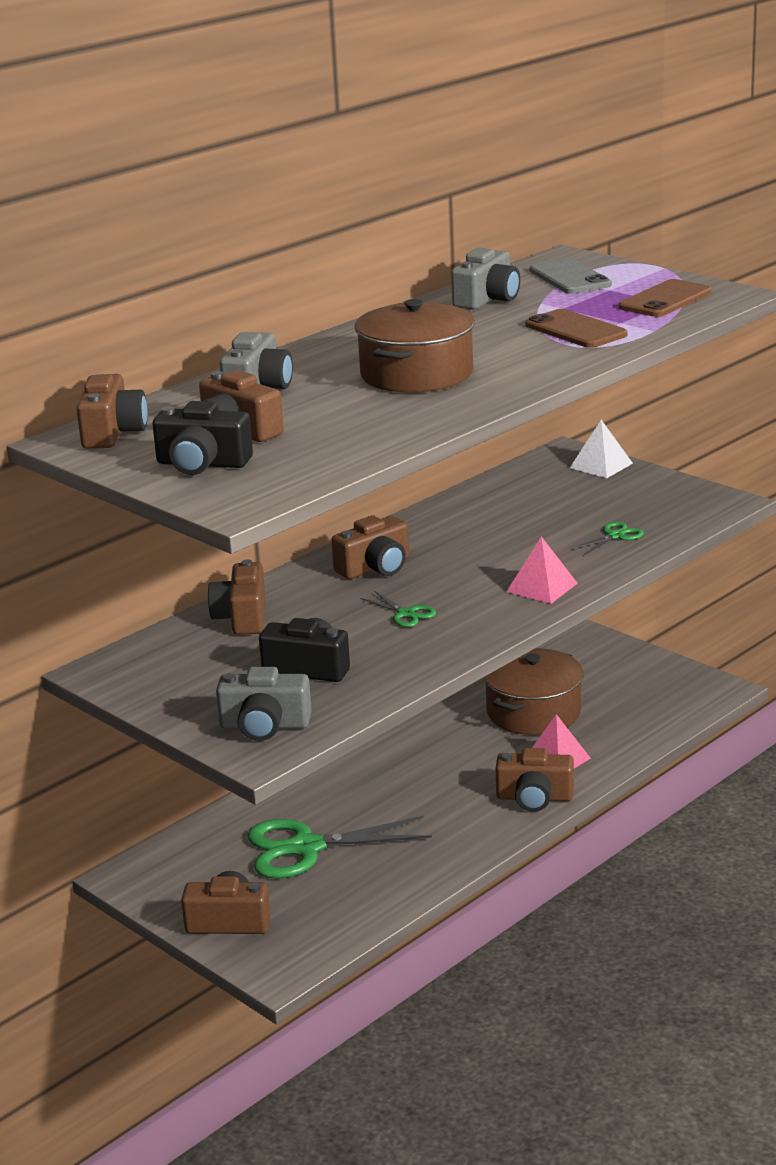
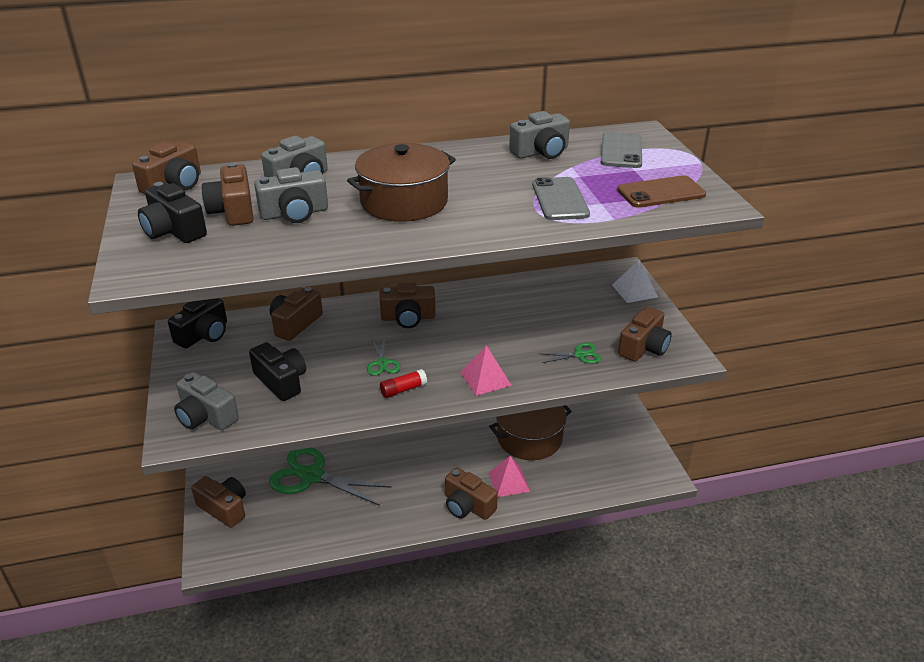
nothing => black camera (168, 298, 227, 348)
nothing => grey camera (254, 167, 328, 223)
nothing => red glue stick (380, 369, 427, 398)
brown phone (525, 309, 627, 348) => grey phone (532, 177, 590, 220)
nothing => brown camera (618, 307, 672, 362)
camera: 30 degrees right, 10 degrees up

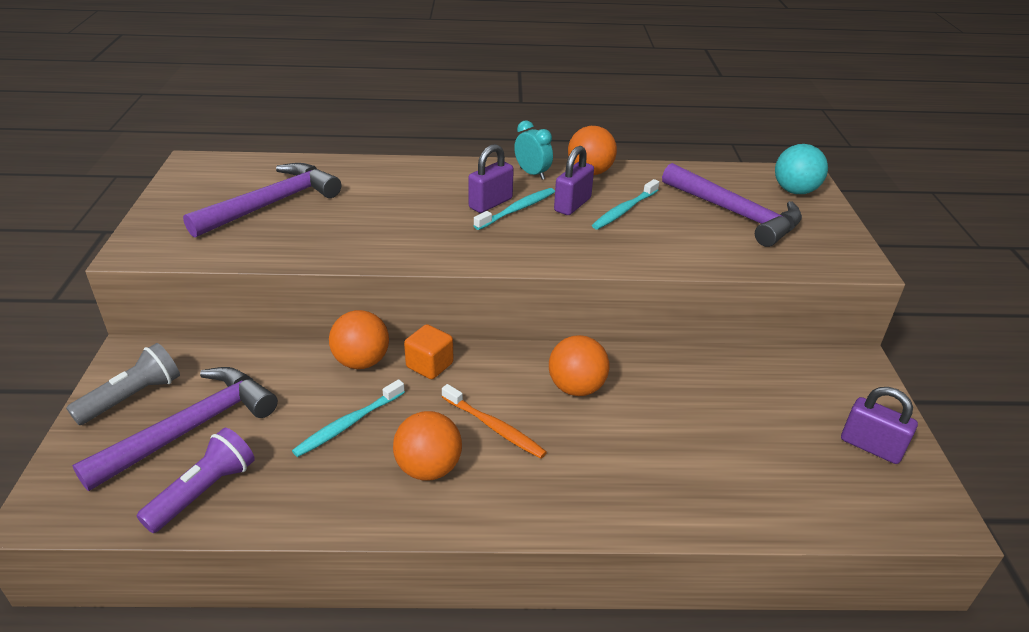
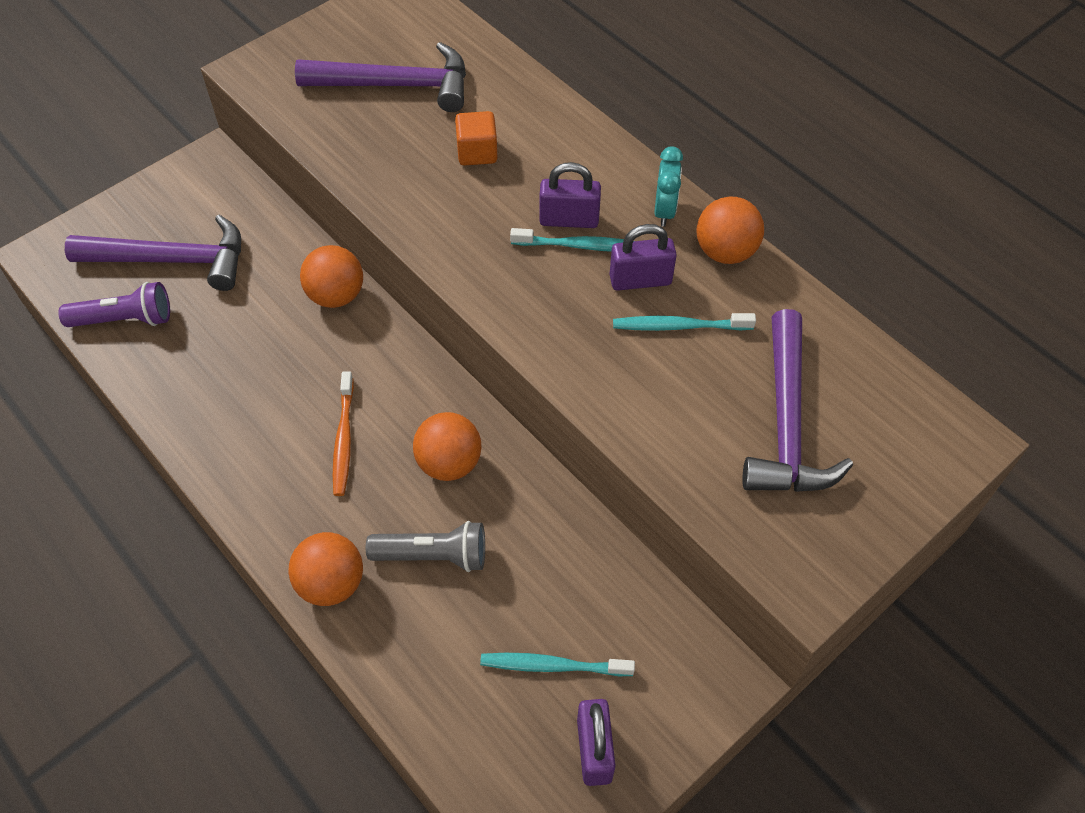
orange ball (393, 411, 462, 481) => orange ball (288, 532, 363, 606), moved
grey flashlight (66, 343, 180, 425) => grey flashlight (366, 521, 485, 572), moved
orange cube (404, 324, 454, 379) => orange cube (455, 111, 498, 166), moved
turquoise toothbrush (292, 379, 405, 457) => turquoise toothbrush (480, 653, 635, 676), moved
turquoise ball (775, 144, 828, 194) => nothing
camera: 50 degrees right, 20 degrees up

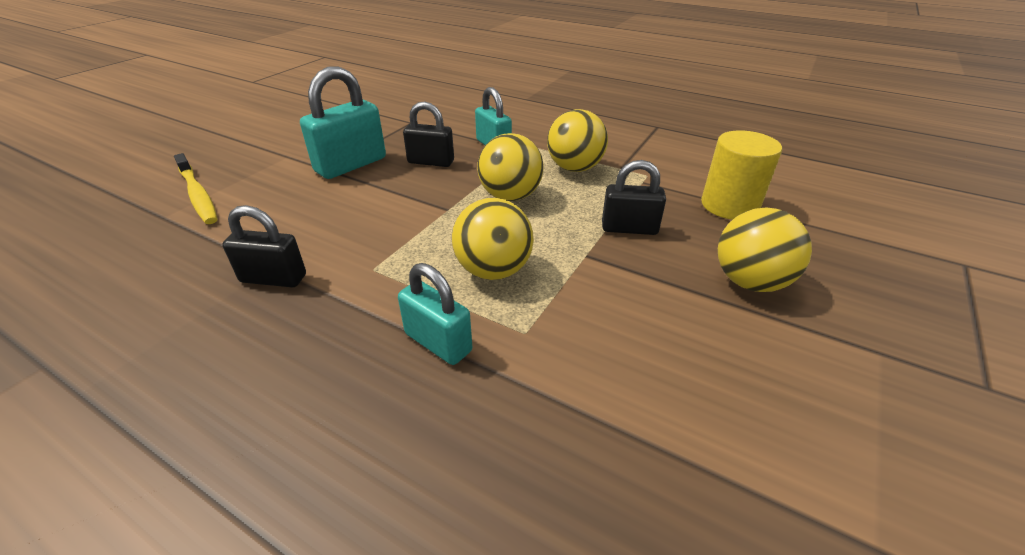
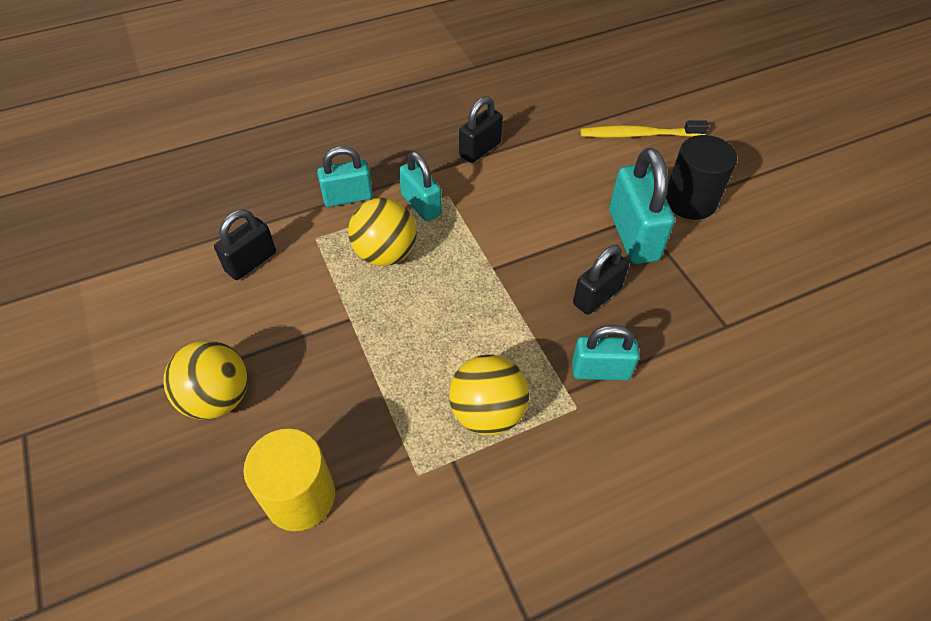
black padlock (602, 160, 666, 235) => black padlock (214, 209, 276, 280), moved
nothing => turquoise padlock (399, 151, 442, 221)
nothing => black cylinder (666, 135, 737, 220)
yellow ball (477, 133, 543, 201) => nothing
camera: 125 degrees right, 15 degrees up

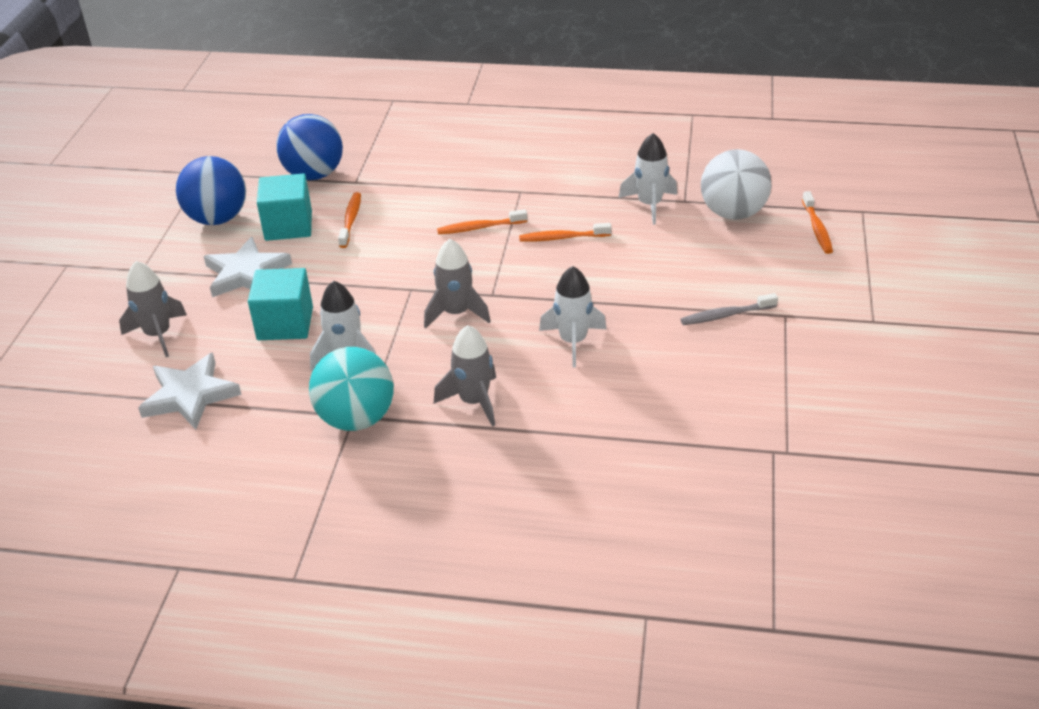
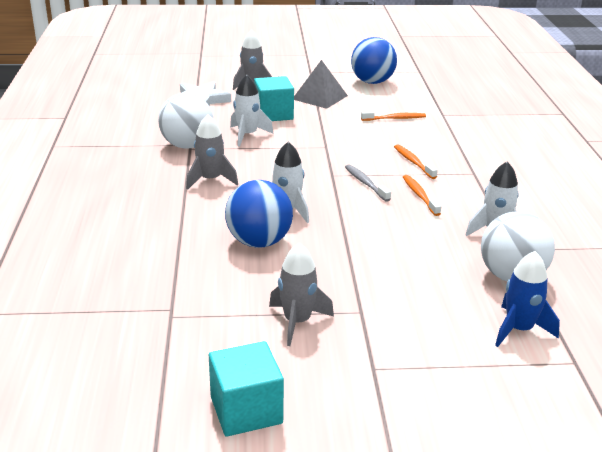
turquoise ball (309, 347, 394, 431) => white ball (158, 93, 214, 149)
turquoise cube (257, 174, 312, 241) => turquoise cube (209, 341, 284, 437), moved
blue ball (276, 114, 343, 180) => blue ball (225, 180, 293, 248), moved
grey rocket (424, 239, 491, 329) => grey rocket (269, 243, 334, 346), moved
white star (204, 237, 292, 297) => grey pyramid (294, 60, 348, 109)
grey toothbrush (680, 293, 778, 325) => grey toothbrush (345, 164, 391, 202), moved
orange toothbrush (802, 191, 833, 254) => blue rocket (495, 251, 560, 347)
camera: 75 degrees right, 10 degrees down

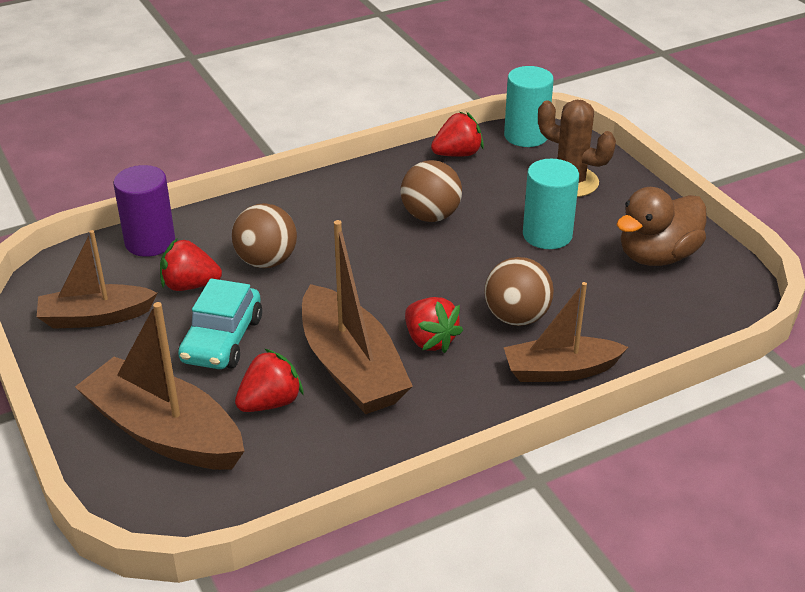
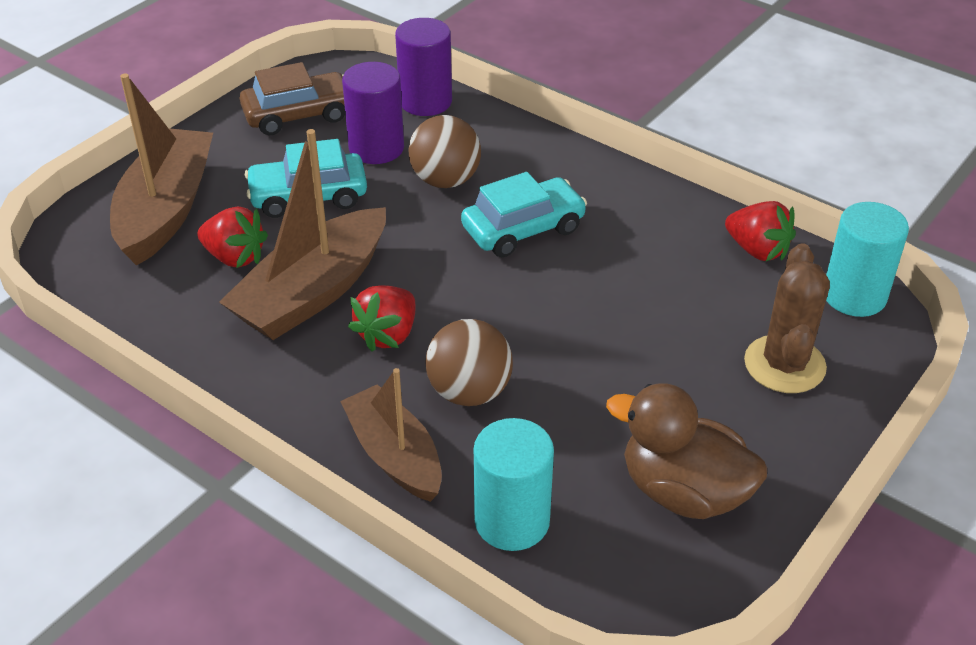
brown boat (37, 230, 157, 329) => brown car (240, 62, 345, 135)
red strawberry (160, 239, 222, 291) => purple cylinder (342, 62, 404, 164)
nothing => turquoise car (461, 172, 587, 257)
turquoise cylinder (523, 159, 579, 249) => turquoise cylinder (474, 418, 554, 551), moved
brown ball (401, 160, 462, 222) => nothing
camera: 65 degrees right, 5 degrees up

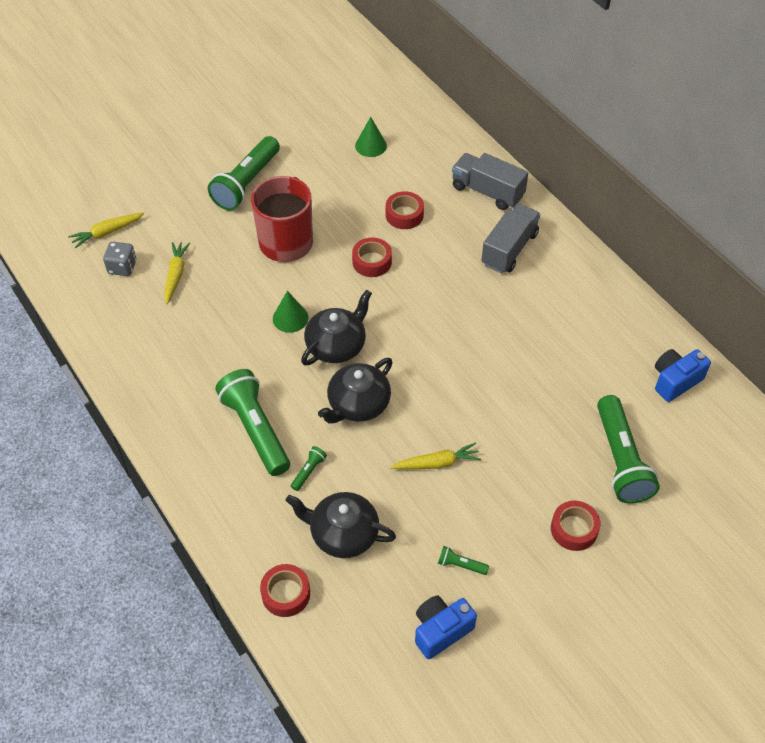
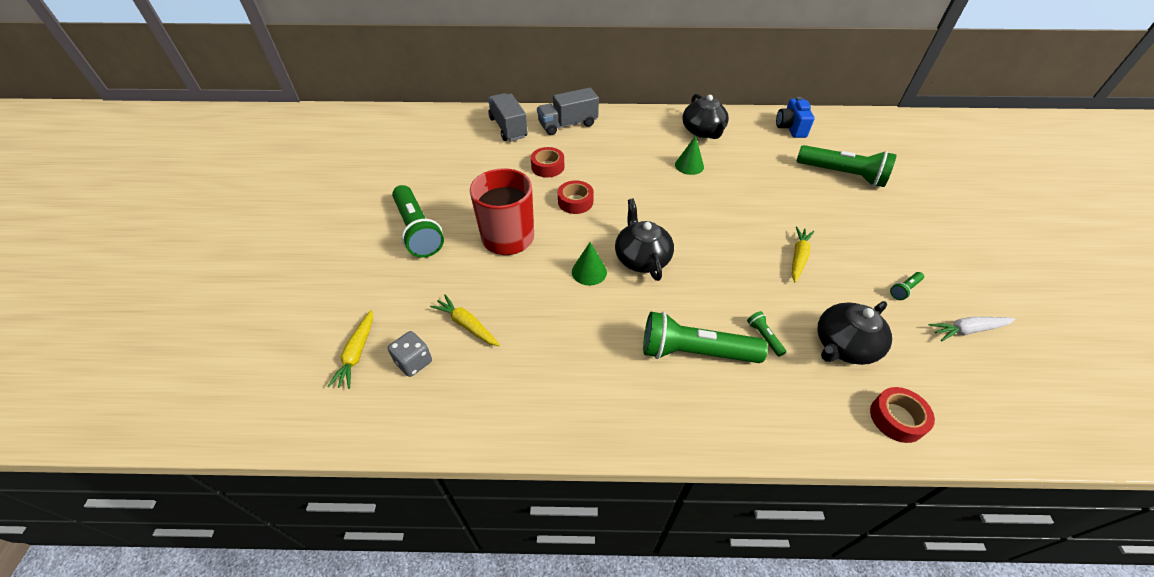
grey truck (481, 204, 540, 273) => grey truck (488, 93, 528, 141), moved
green cone (355, 117, 387, 157) => green cone (675, 136, 704, 175), moved
black teapot (318, 358, 393, 424) => black teapot (683, 94, 729, 139), moved
blue camera (415, 596, 477, 659) => white carrot (928, 317, 1015, 341)
red tape (551, 501, 601, 551) => nothing
camera: 55 degrees left, 5 degrees down

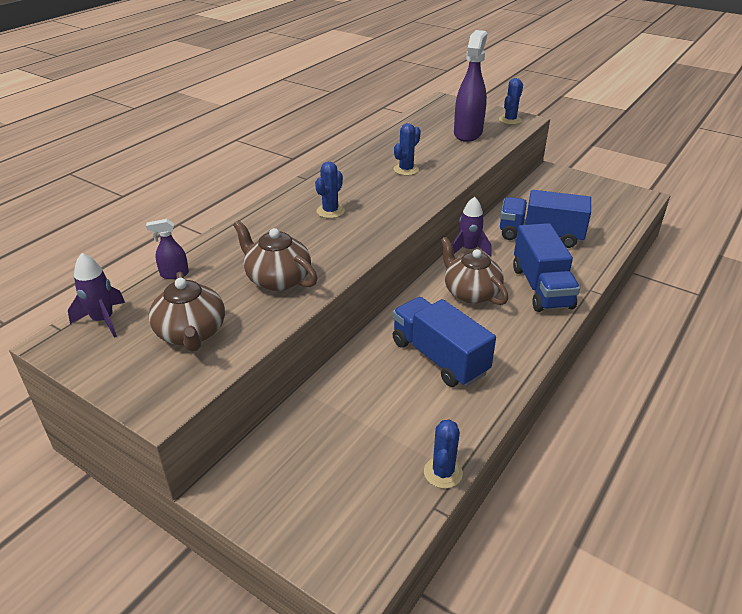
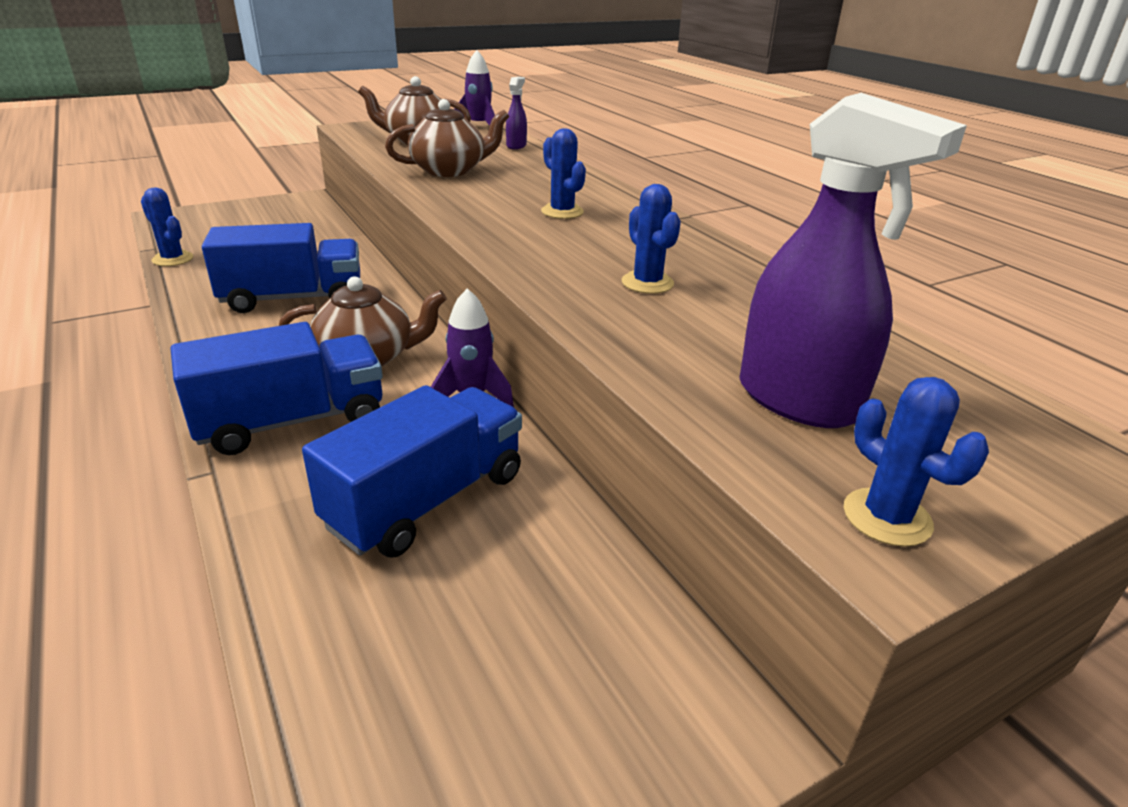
blue truck (513, 223, 580, 312) => blue truck (171, 322, 383, 455), 135 degrees clockwise
camera: 115 degrees right, 5 degrees down

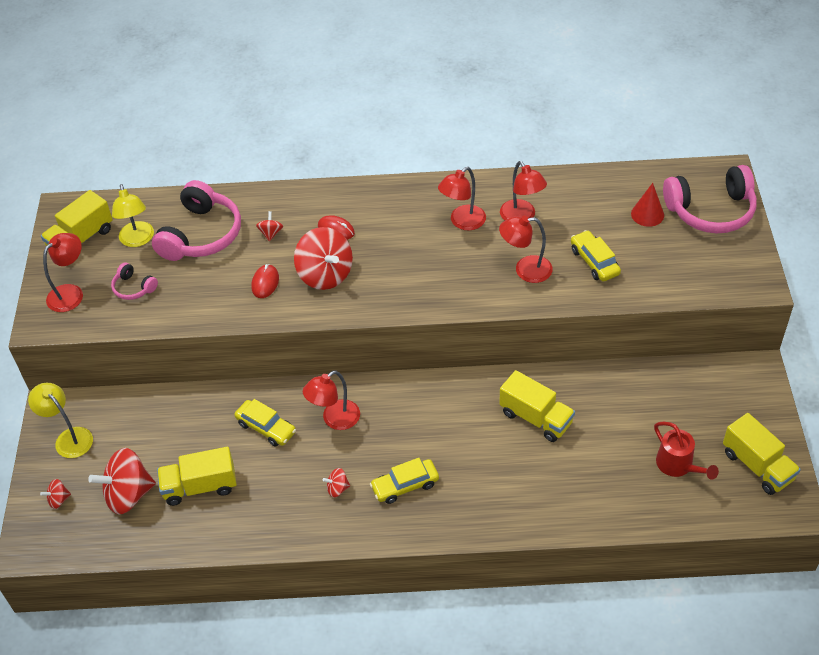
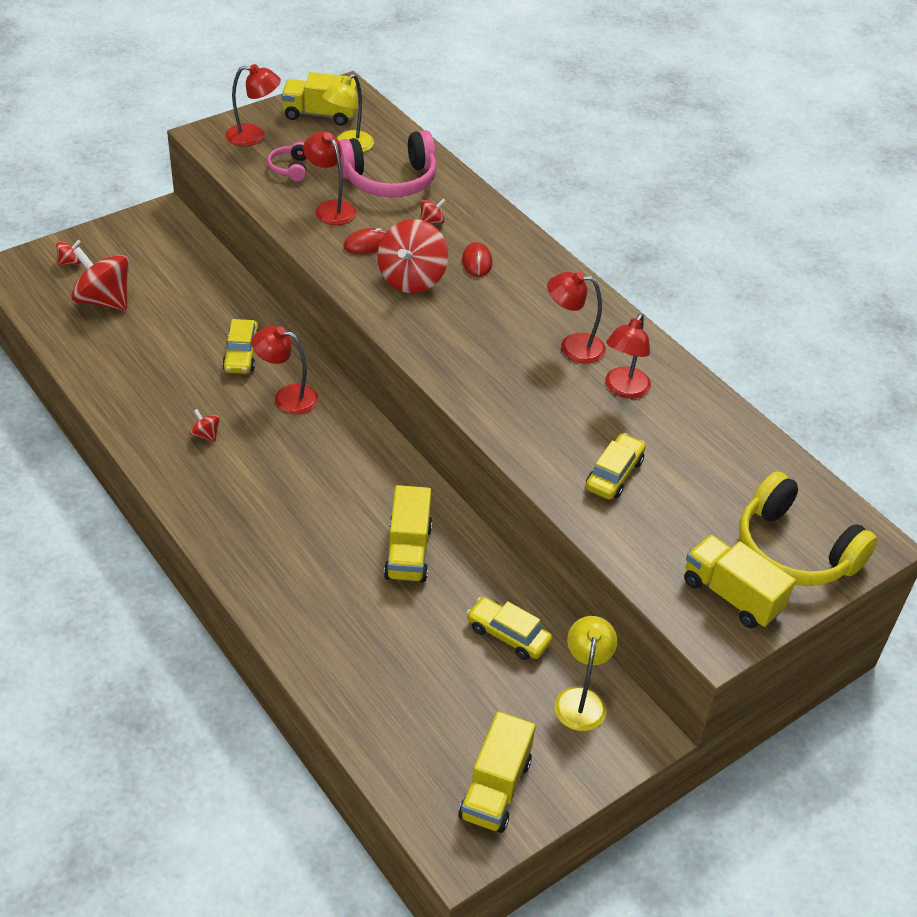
red spinning top (40, 479, 71, 509) => red spinning top (56, 240, 81, 265), 120 degrees clockwise
red lamp (499, 216, 553, 283) => red lamp (303, 131, 357, 225), moved
yellow car (370, 458, 439, 504) => yellow car (466, 597, 552, 660), moved
yellow lamp (28, 383, 93, 458) => yellow lamp (554, 616, 617, 731), moved
yellow truck (157, 447, 237, 506) => yellow truck (684, 534, 796, 629), moved
pink headphones (663, 165, 757, 233) => yellow headphones (739, 471, 878, 586)
red cone (631, 183, 664, 227) => nothing
red watering can (654, 422, 719, 480) => nothing
camera: 50 degrees right, 5 degrees down

